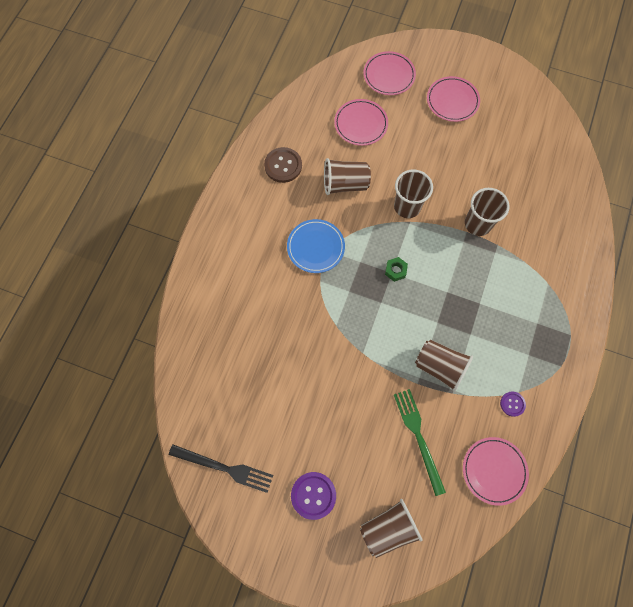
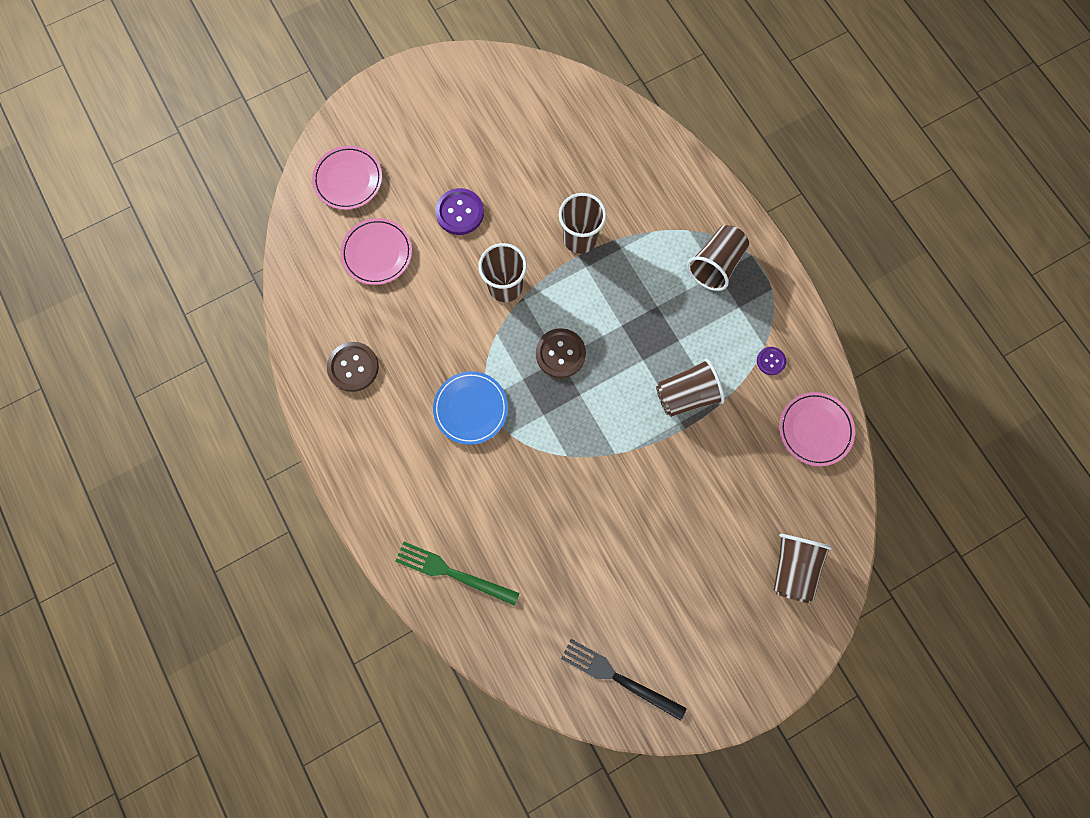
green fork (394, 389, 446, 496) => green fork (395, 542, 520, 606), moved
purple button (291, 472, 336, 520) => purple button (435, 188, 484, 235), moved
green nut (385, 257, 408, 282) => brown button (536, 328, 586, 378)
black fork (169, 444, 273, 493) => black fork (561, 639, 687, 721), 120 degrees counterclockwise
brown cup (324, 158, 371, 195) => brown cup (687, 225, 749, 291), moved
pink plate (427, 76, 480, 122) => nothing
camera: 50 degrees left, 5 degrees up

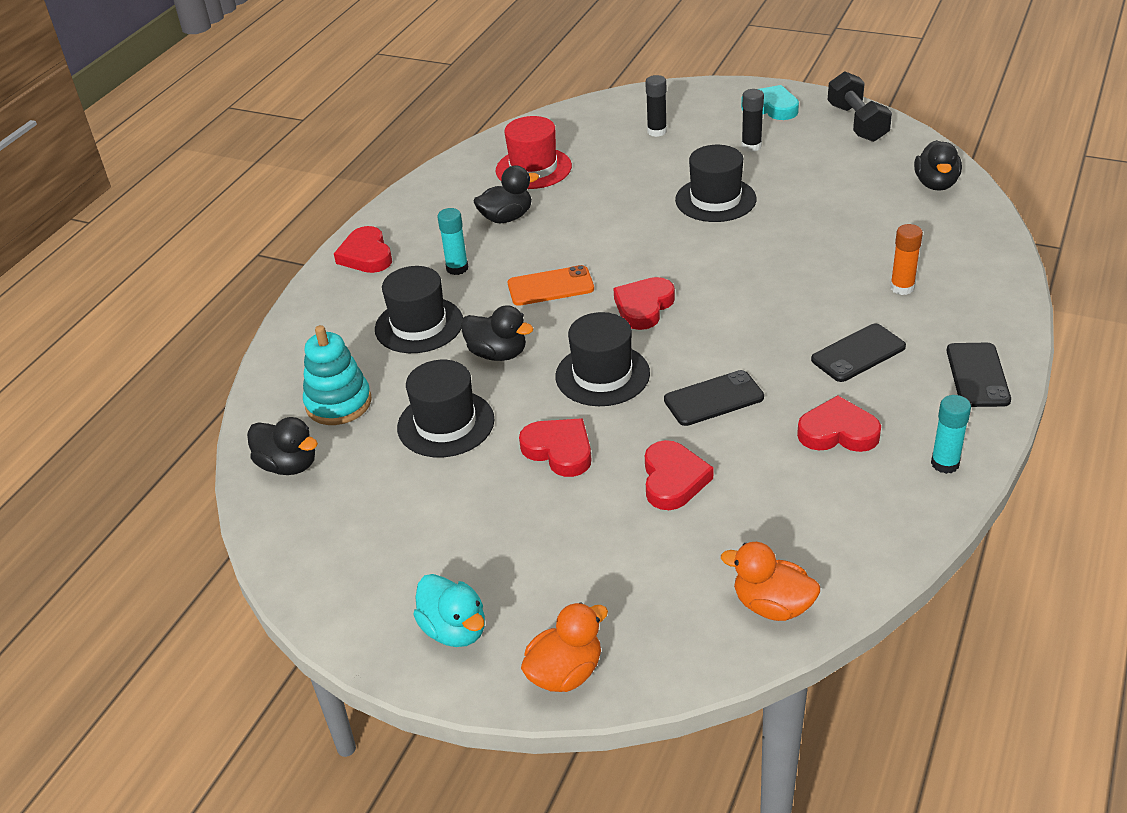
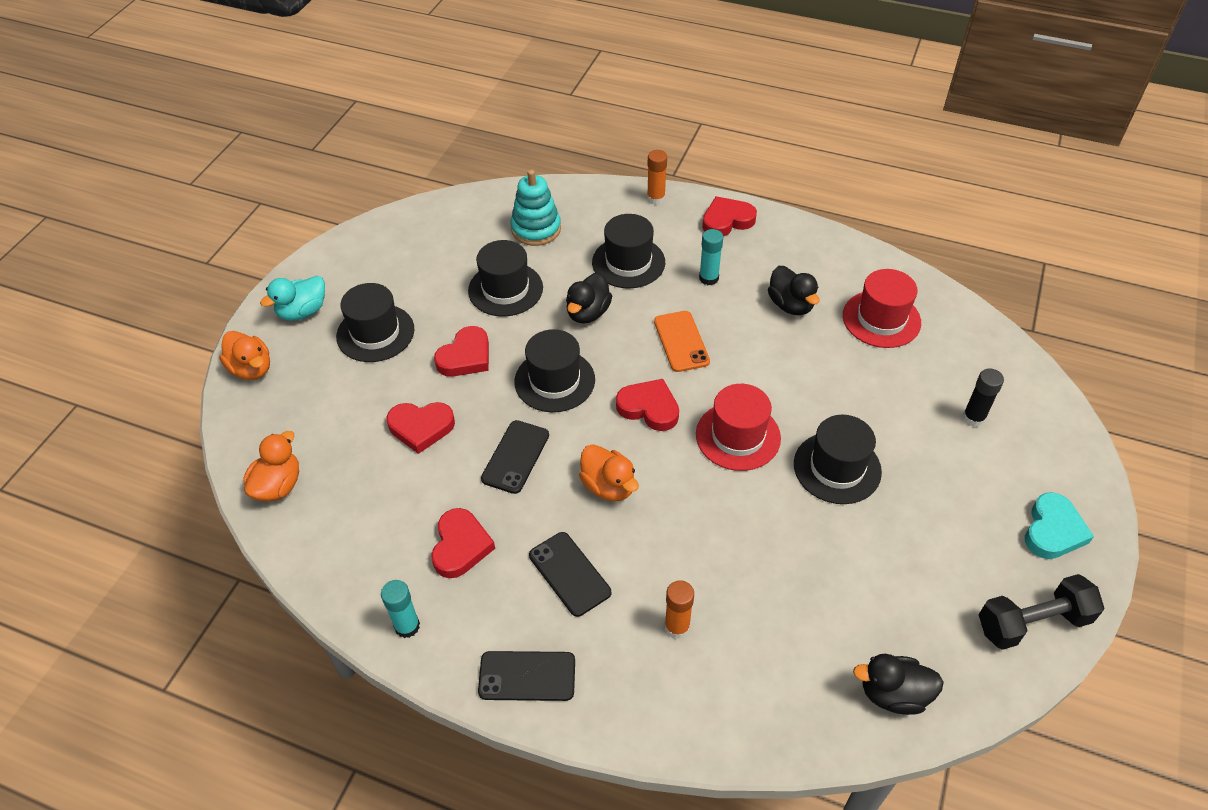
nothing => black hat (336, 283, 414, 362)
black phone (664, 370, 764, 426) => black phone (481, 420, 549, 494), 45 degrees clockwise
nothing => orange duck (579, 444, 639, 501)
nothing => orange glue stick (647, 150, 667, 205)
nothing => red hat (696, 384, 781, 471)
black duck (247, 417, 318, 475) => nothing
black glue stick (741, 89, 764, 152) => nothing
camera: 85 degrees right, 10 degrees up

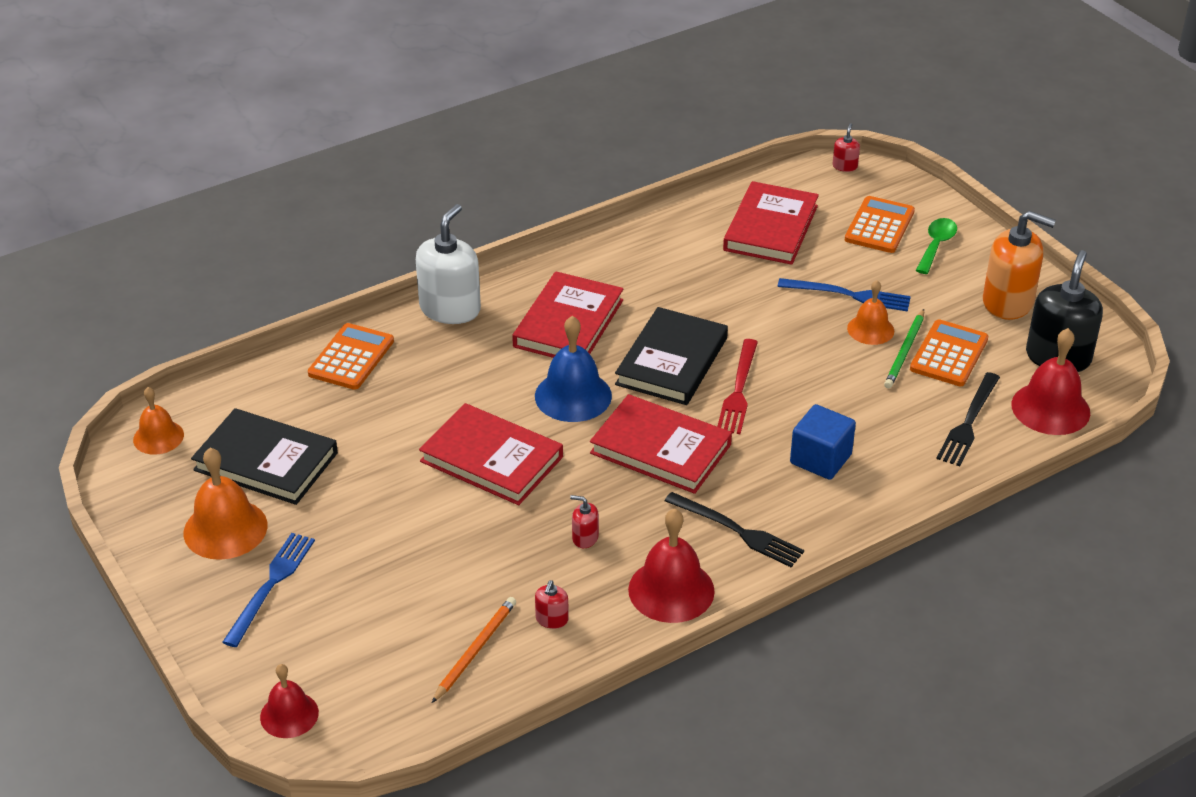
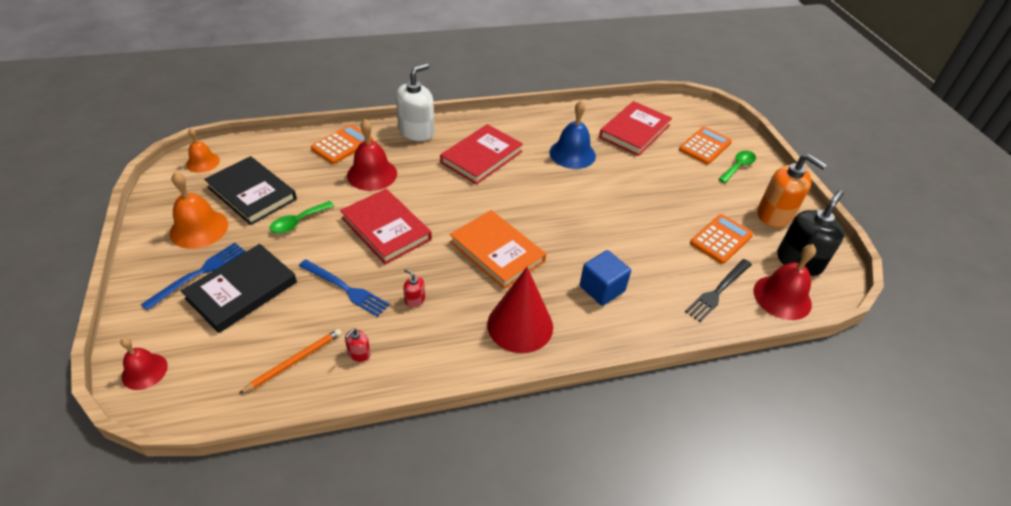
black book (615, 307, 728, 405) => black book (181, 244, 297, 333), moved
nothing => green spoon (270, 201, 334, 234)
blue fork (778, 278, 911, 311) => blue fork (299, 259, 390, 317), moved
red bell (628, 508, 715, 623) => red bell (347, 119, 397, 191), moved
red book (590, 394, 732, 494) => orange book (450, 210, 546, 289)
black fork (665, 492, 804, 567) => red cone (487, 267, 553, 353)
blue bell (535, 316, 612, 422) => blue bell (549, 101, 596, 169), moved
red fork (717, 339, 758, 434) => nothing
red soap dispenser (833, 123, 860, 172) => nothing
orange bell (847, 280, 894, 345) => nothing
green pencil (884, 309, 924, 388) => nothing
camera: 15 degrees right, 5 degrees up

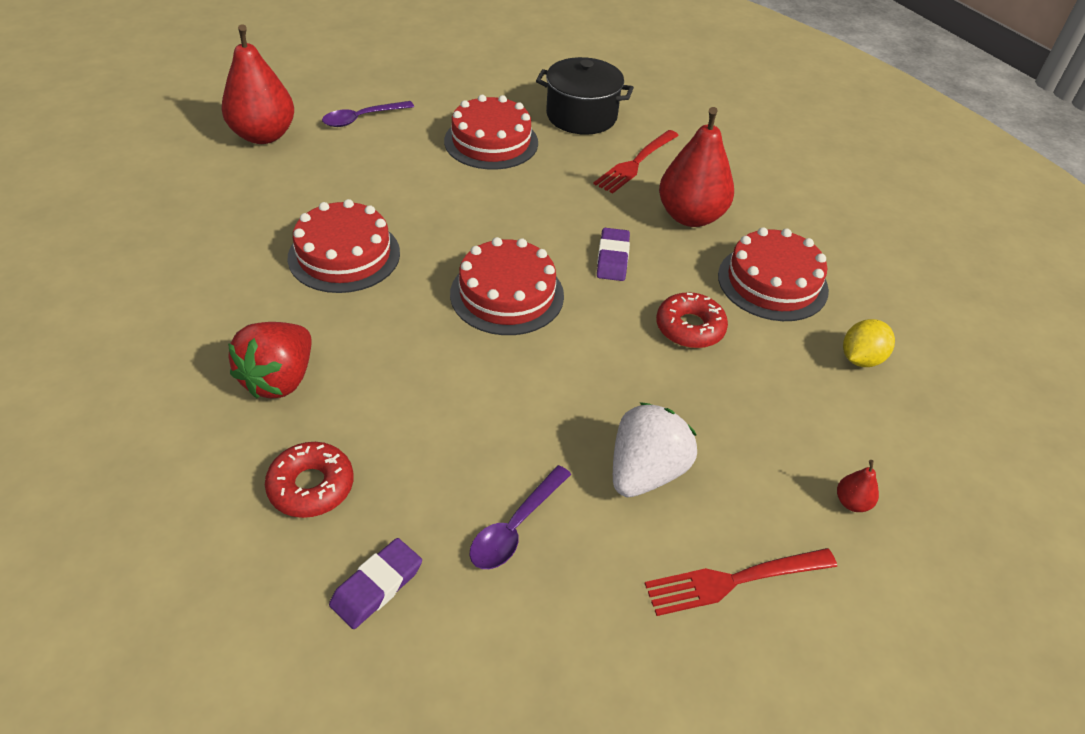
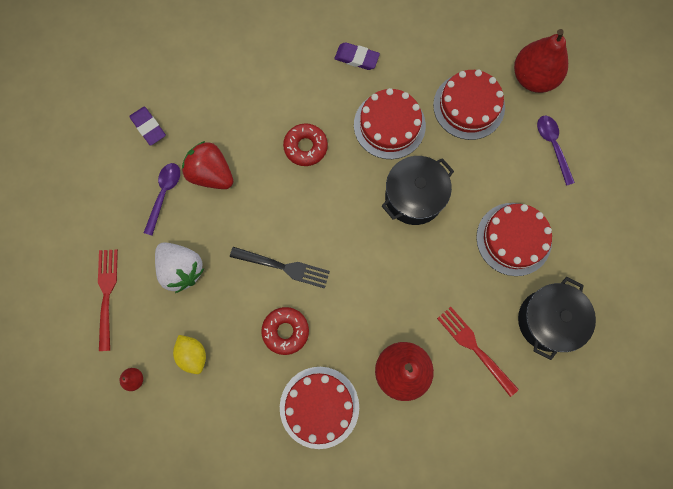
purple spoon (469, 465, 571, 569) => purple spoon (144, 163, 180, 235), 60 degrees clockwise
yellow lemon (843, 319, 895, 367) => yellow lemon (173, 335, 206, 374), moved
red strawberry (228, 322, 311, 399) => red strawberry (182, 141, 233, 189), moved
nothing => black fork (230, 247, 330, 288)
red donut (265, 442, 354, 518) => red donut (283, 123, 328, 166), moved
purple eraser (597, 228, 630, 281) => purple eraser (335, 42, 380, 70), moved
nothing => black pot (382, 156, 454, 225)
red cake (450, 237, 564, 335) => red cake (433, 70, 505, 140), moved
camera: 105 degrees right, 30 degrees up

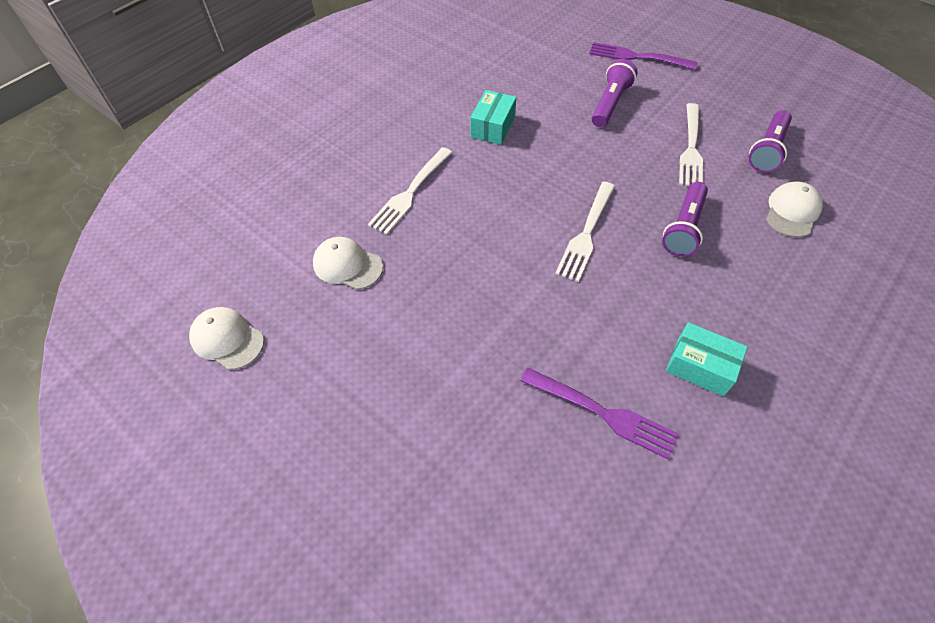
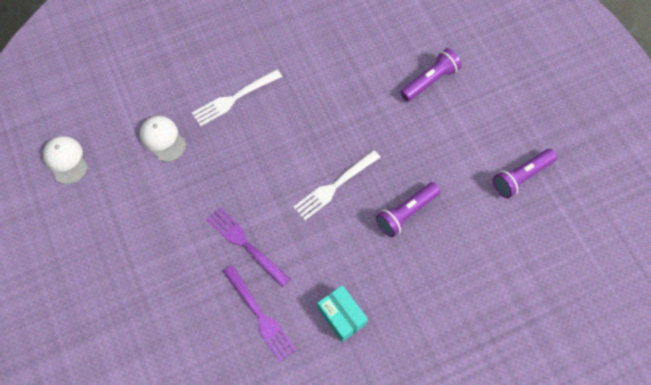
purple fork (590, 42, 698, 70) => purple fork (206, 208, 290, 287), moved
turquoise box (470, 90, 516, 145) => nothing
white fork (679, 103, 703, 186) => nothing
white cap (766, 181, 823, 237) => nothing
camera: 25 degrees right, 10 degrees up

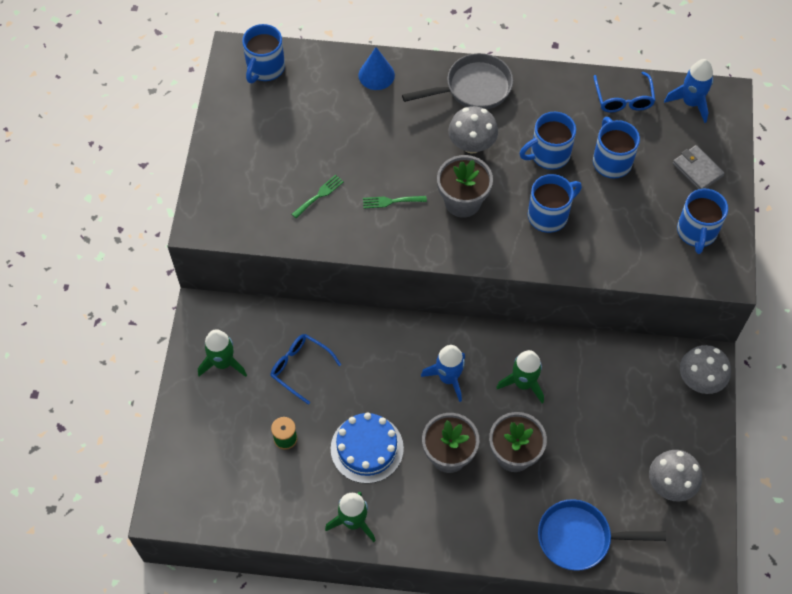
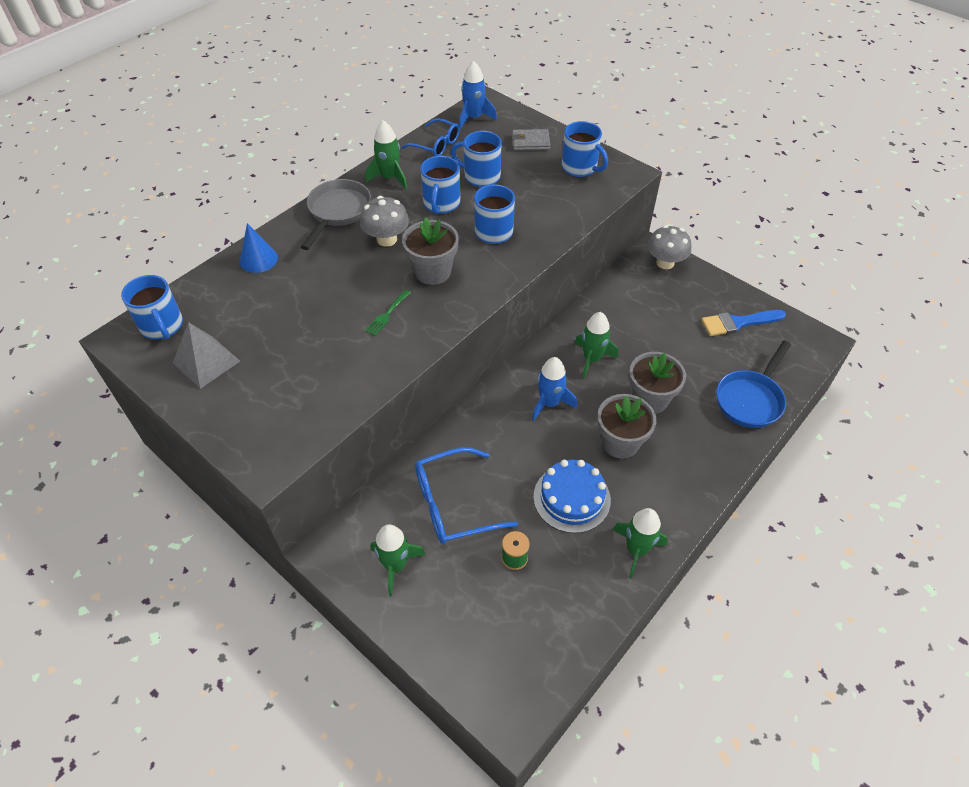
nothing => grey pyramid (173, 322, 240, 389)
nothing => green rocket (365, 120, 408, 189)
blue glasses (271, 334, 341, 405) => blue glasses (415, 447, 518, 544), x1.51
grey mushroom (649, 450, 702, 502) => blue brush (701, 310, 786, 336)
green fork (292, 175, 344, 218) => nothing
camera: 55 degrees left, 10 degrees down

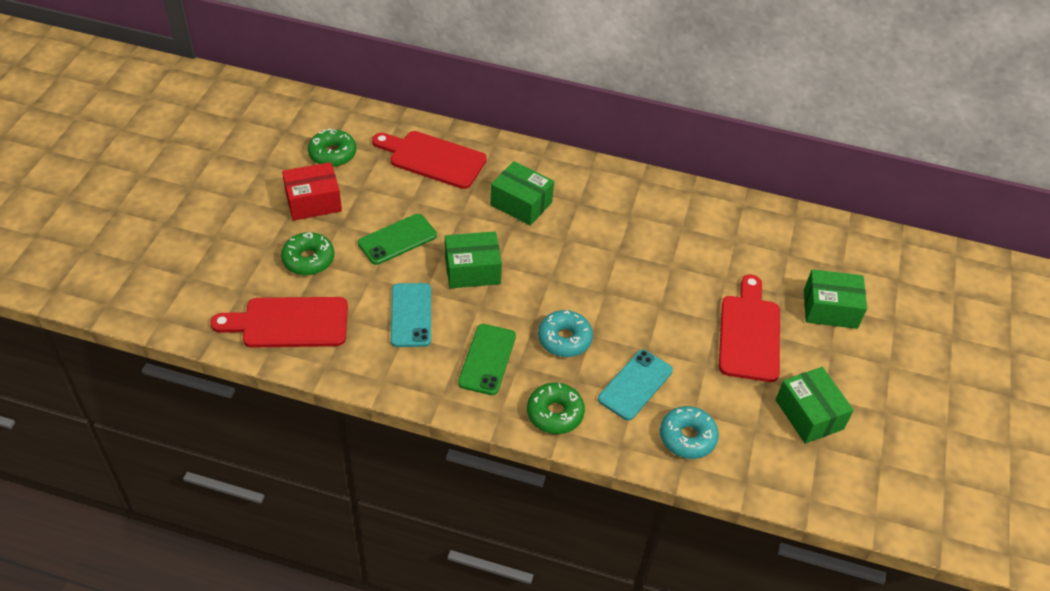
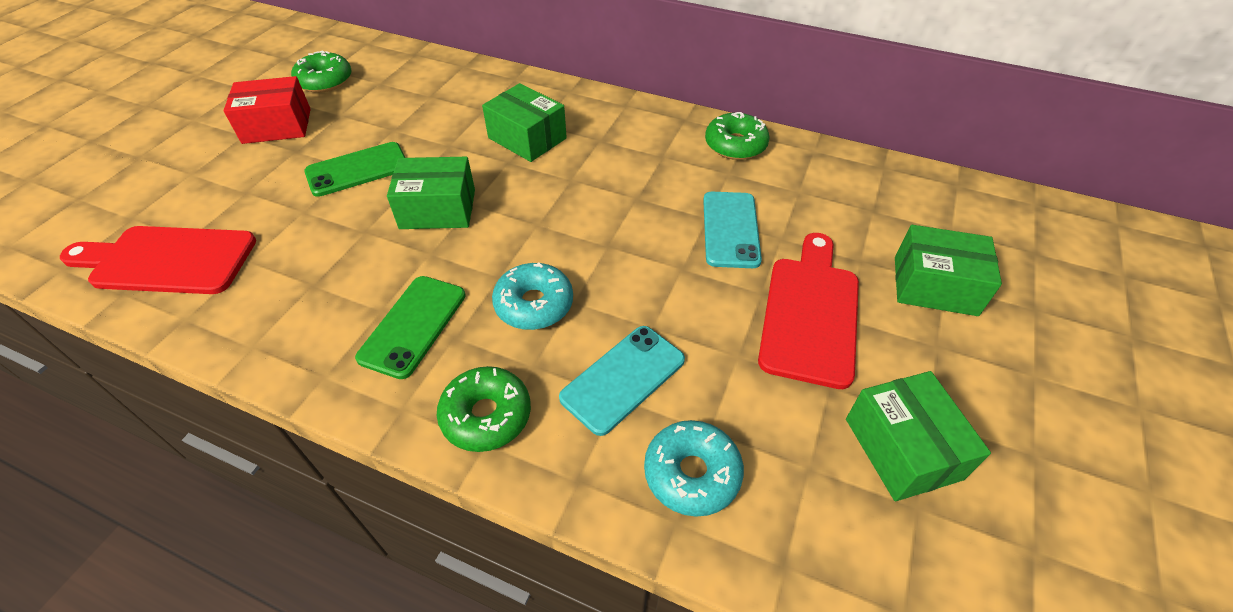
turquoise phone (391, 283, 431, 347) => turquoise phone (703, 192, 762, 268), moved
green donut (281, 232, 334, 275) => green donut (705, 112, 770, 160), moved
red cutting board (372, 131, 487, 189) => nothing
camera: 10 degrees right, 0 degrees up

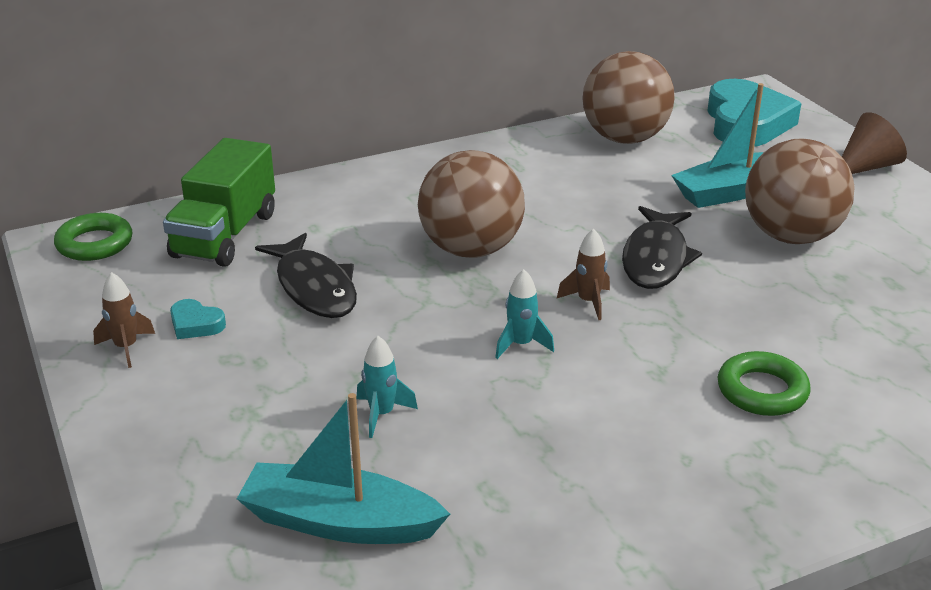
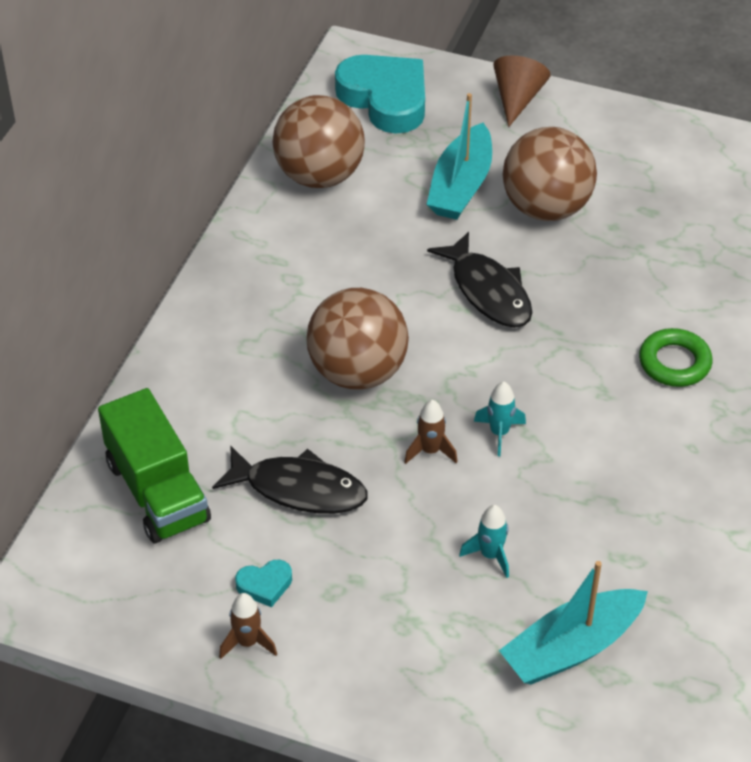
brown rocket (557, 229, 610, 320) => brown rocket (404, 400, 458, 464), moved
green ring (54, 213, 133, 261) => nothing
camera: 45 degrees left, 15 degrees up

